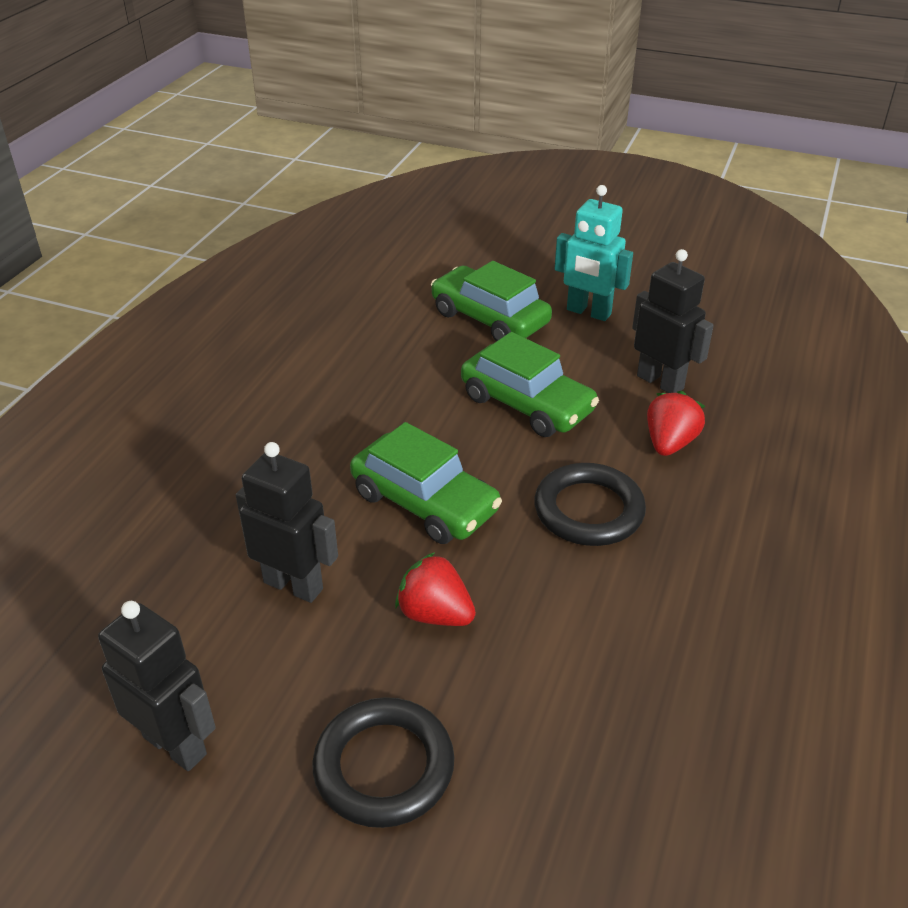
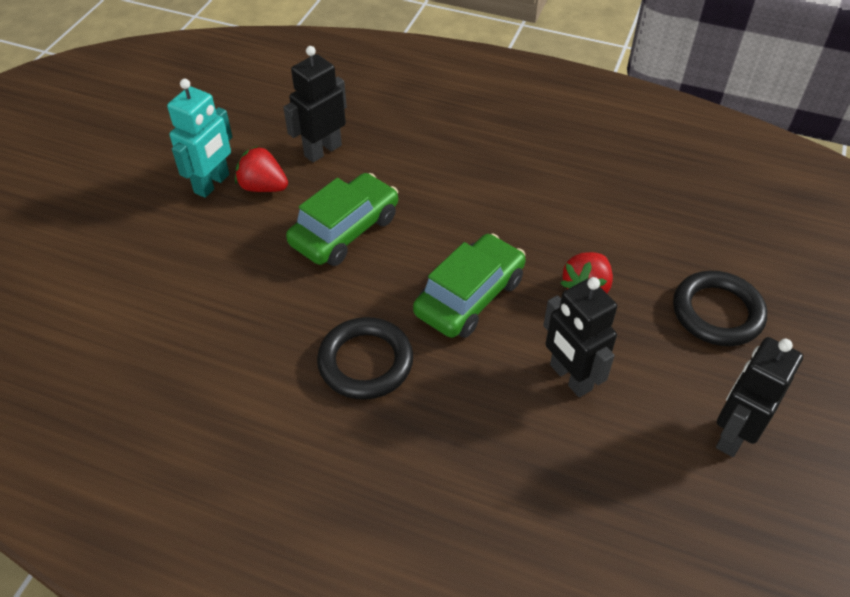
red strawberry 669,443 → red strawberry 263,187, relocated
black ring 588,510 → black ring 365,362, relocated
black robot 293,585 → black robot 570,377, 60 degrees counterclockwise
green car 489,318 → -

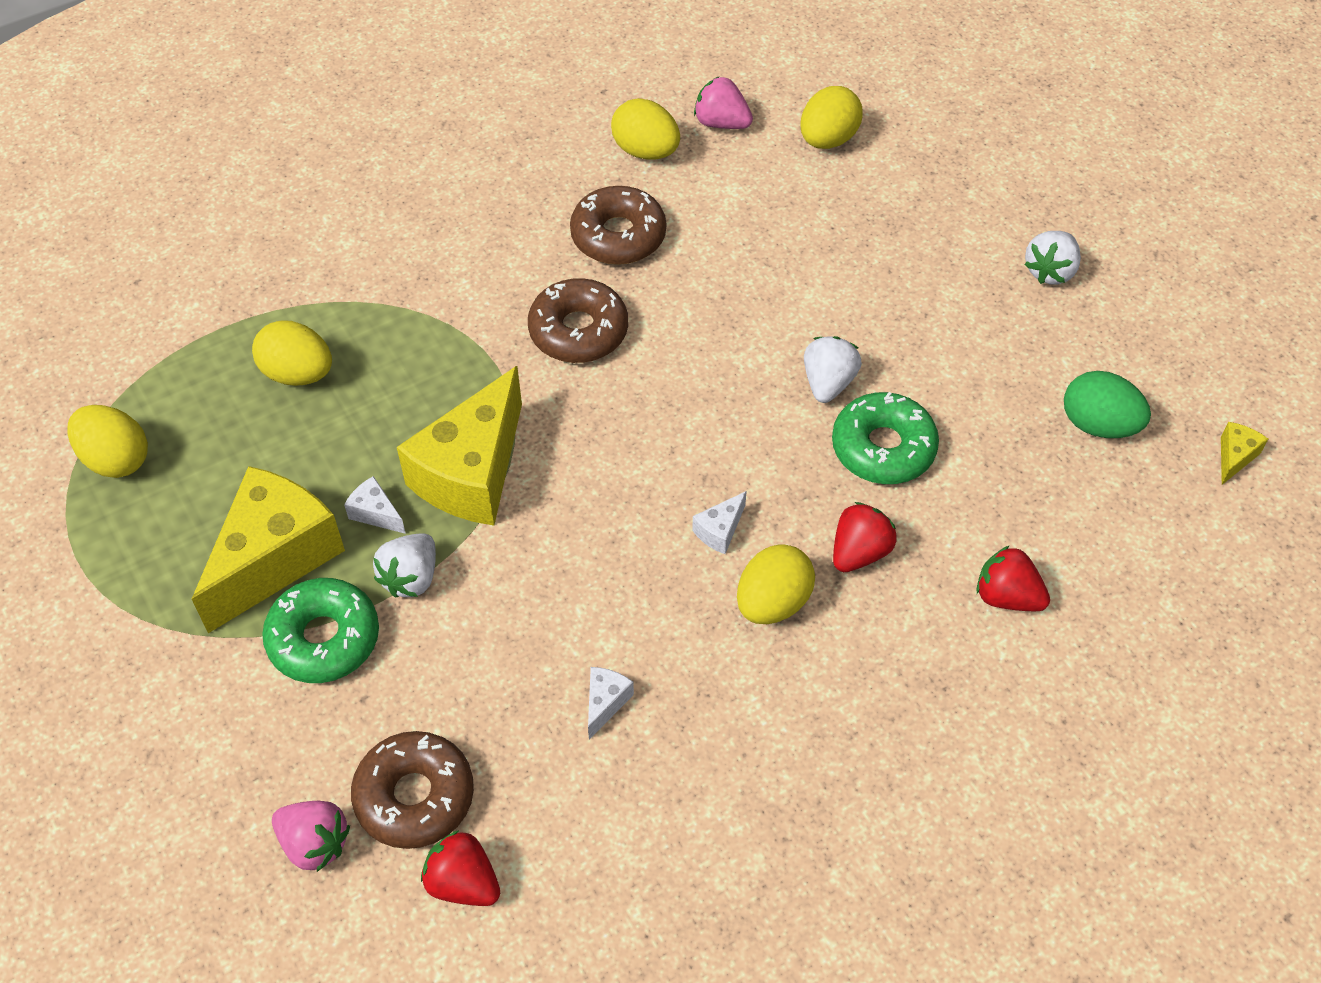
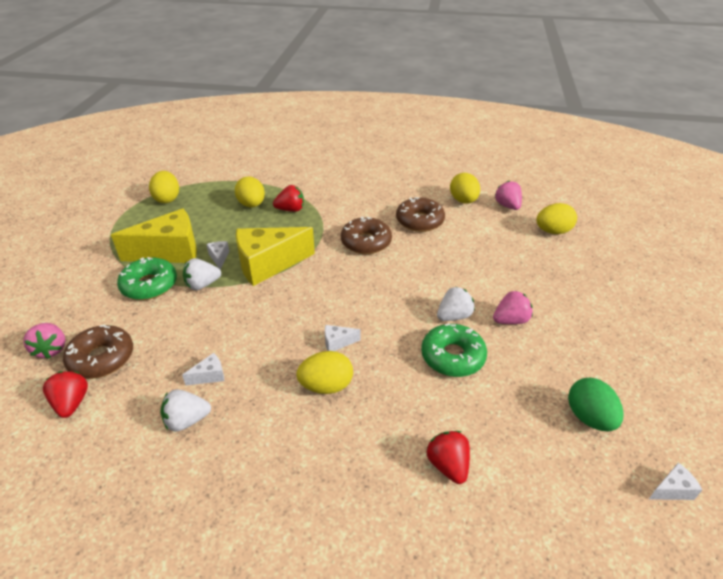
white strawberry 1050,271 → white strawberry 187,420, relocated
red strawberry 859,552 → red strawberry 291,209, relocated
- → pink strawberry 510,320
yellow cheese 1234,457 → white cheese 672,490

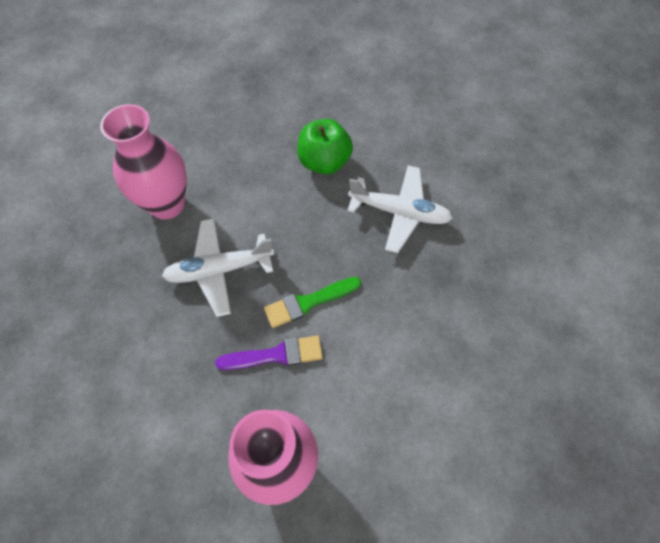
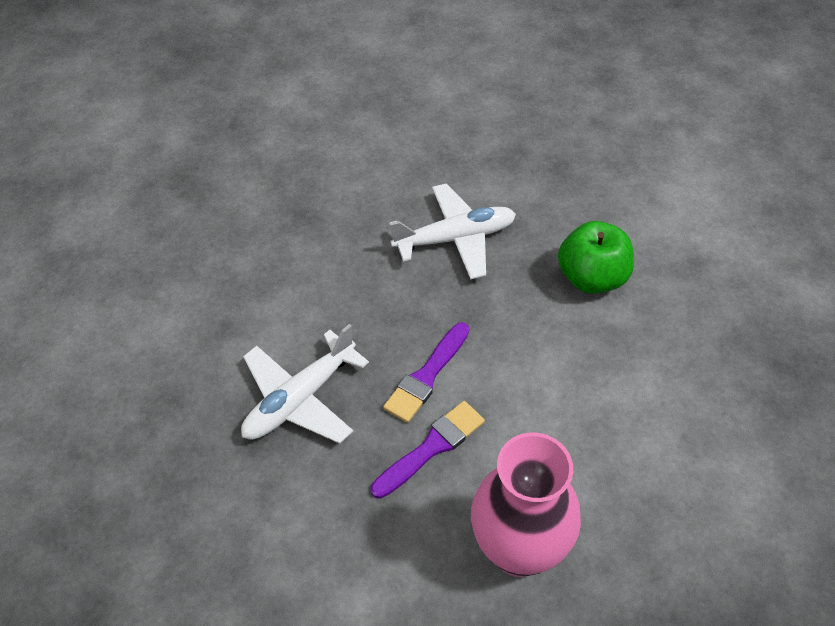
green brush 308,302 → purple brush 426,376
green apple 324,162 → green apple 592,278, relocated
pink vase 167,204 → -

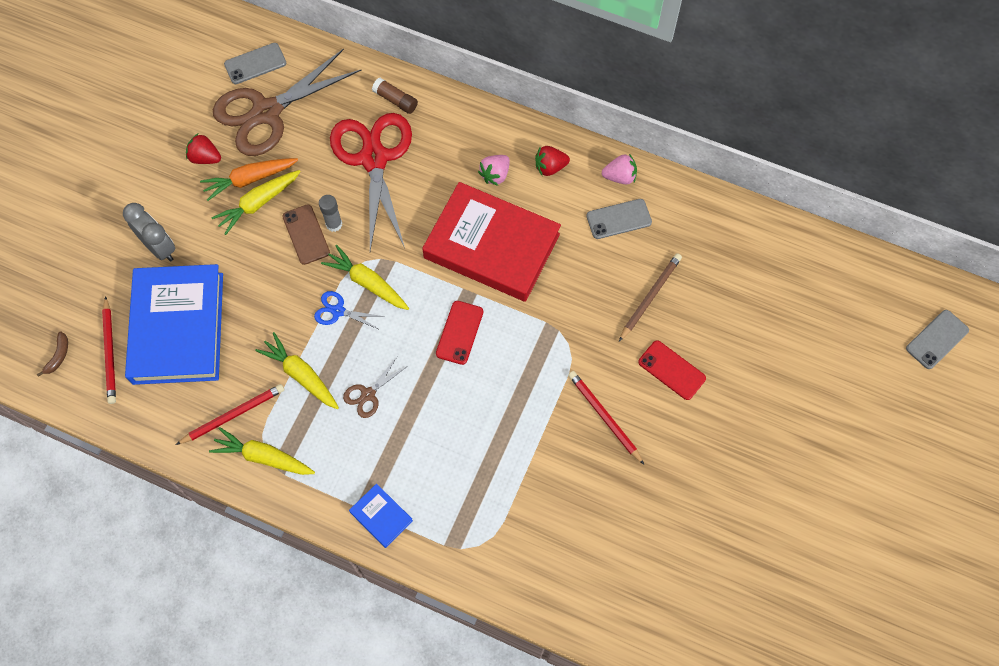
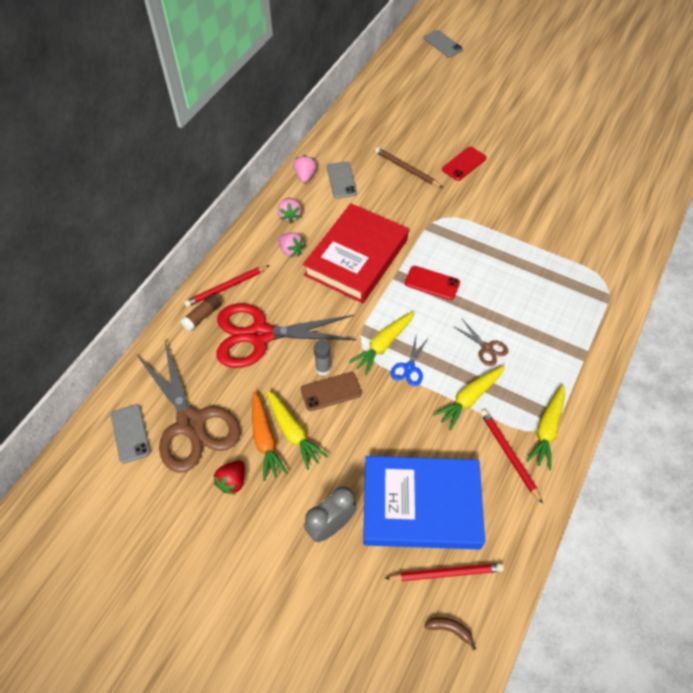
red pencil 604,417 → red pencil 226,287, relocated
red strawberry 550,167 → pink strawberry 290,216
blue book 381,516 → -

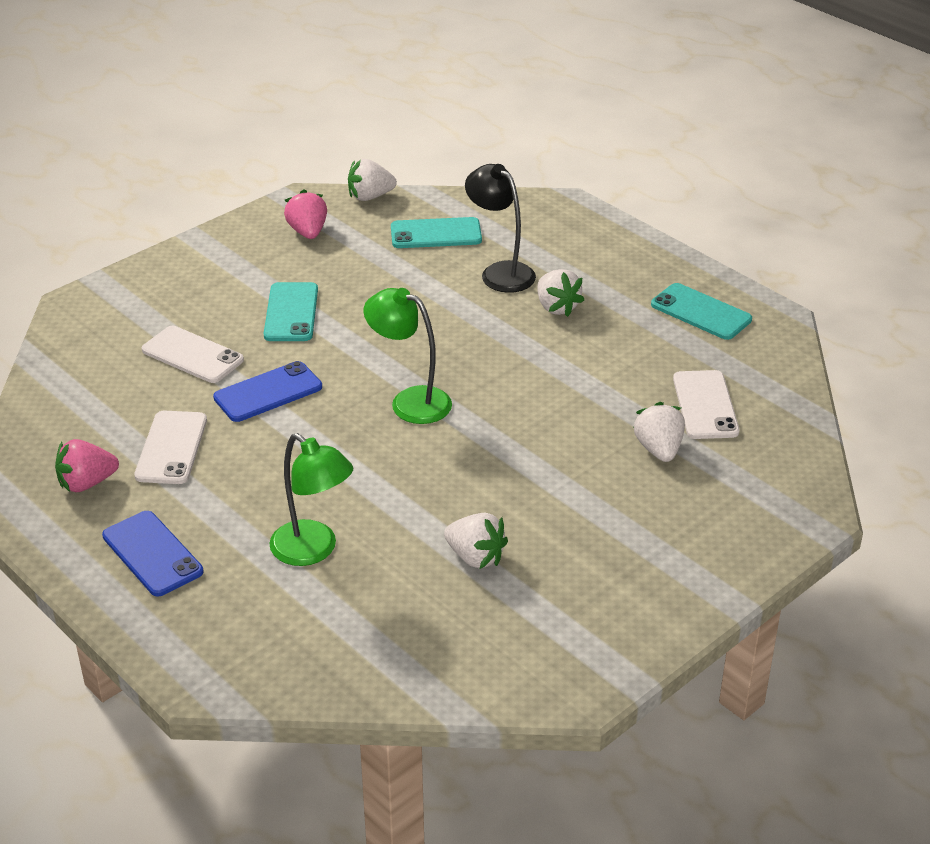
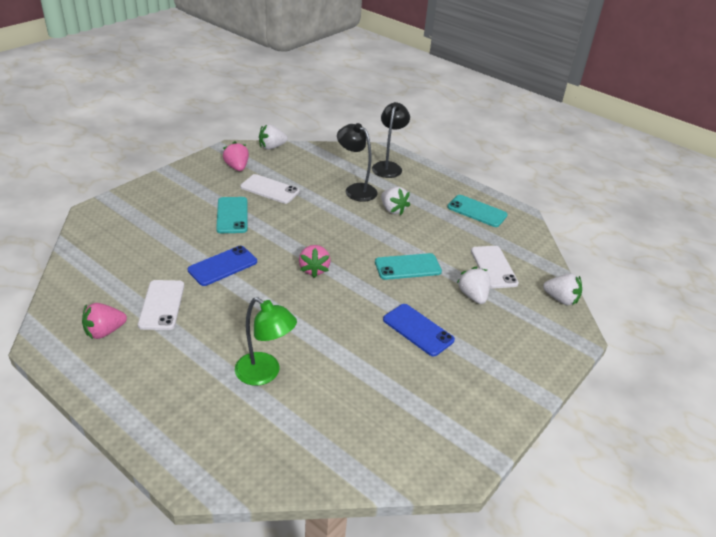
white phone 192,355 → white phone 269,189, relocated
green lamp 410,401 → pink strawberry 314,269
- → black lamp 388,166
turquoise phone 436,234 → turquoise phone 407,267, relocated
blue phone 152,554 → blue phone 418,330, relocated
white strawberry 475,557 → white strawberry 561,299, relocated

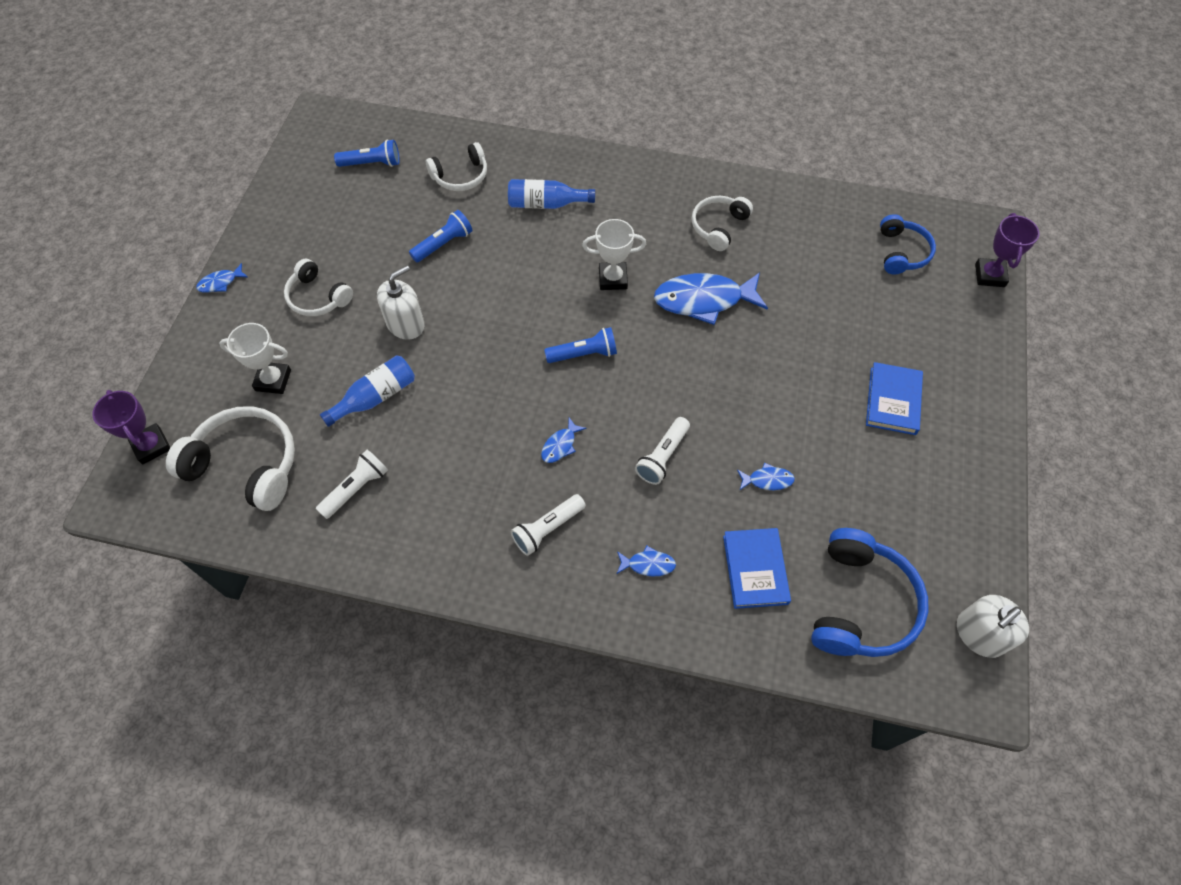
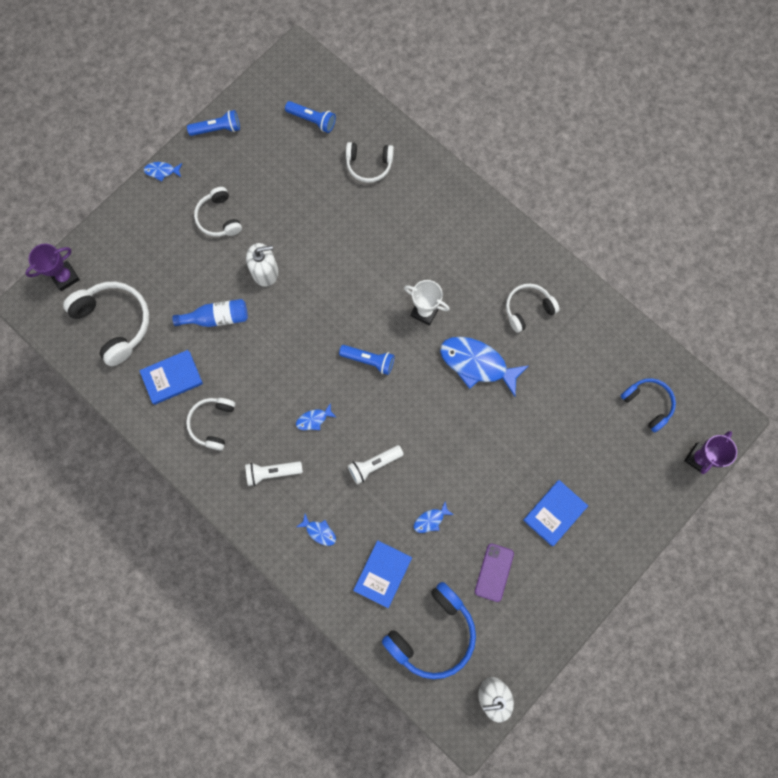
purple trophy 151,446 → purple trophy 65,277, 60 degrees clockwise
white flashlight 356,489 → blue book 172,378
- → white headphones 213,423
blue flashlight 443,244 → blue flashlight 217,129, relocated
blue fish 767,480 → blue fish 430,520, 120 degrees clockwise
- → purple phone 494,572
blue headphones 901,252 → blue headphones 648,404, 75 degrees counterclockwise
white trophy 273,380 → -
blue bottle 546,204 → -

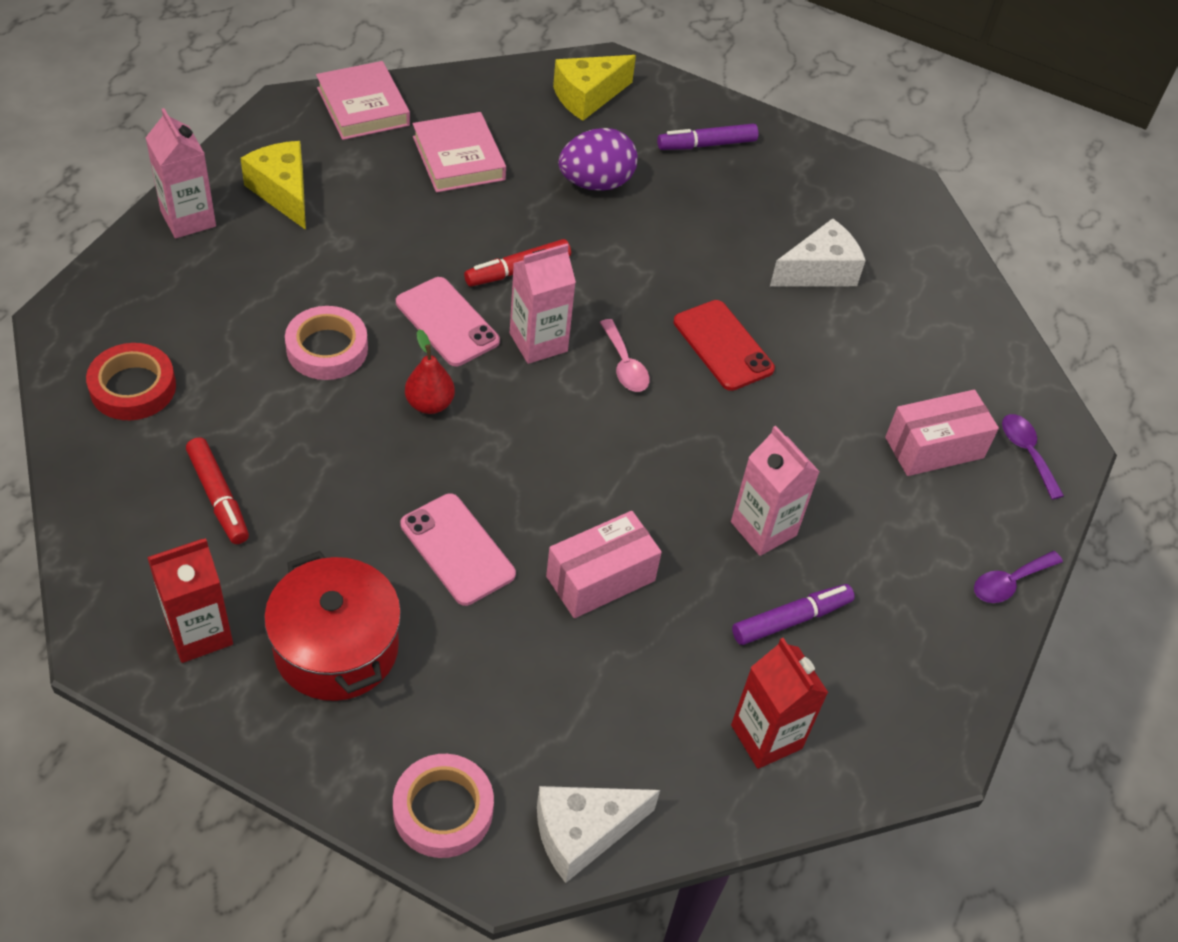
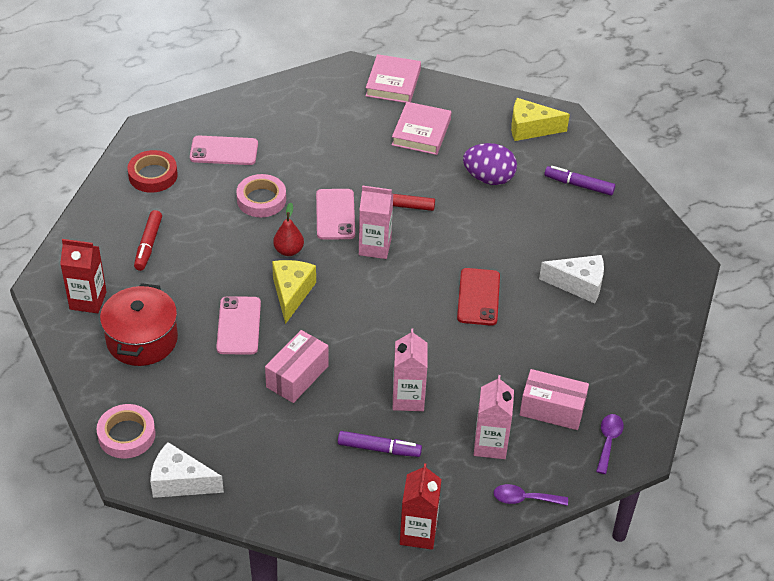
- → pink phone 224,151
pink box 600,579 → pink box 297,376, 60 degrees counterclockwise
yellow cheese 283,192 → yellow cheese 291,293, relocated
red carton 766,737 → red carton 418,533, relocated
pink carton 188,219 → pink carton 490,445, relocated
pink spoon 625,365 → -

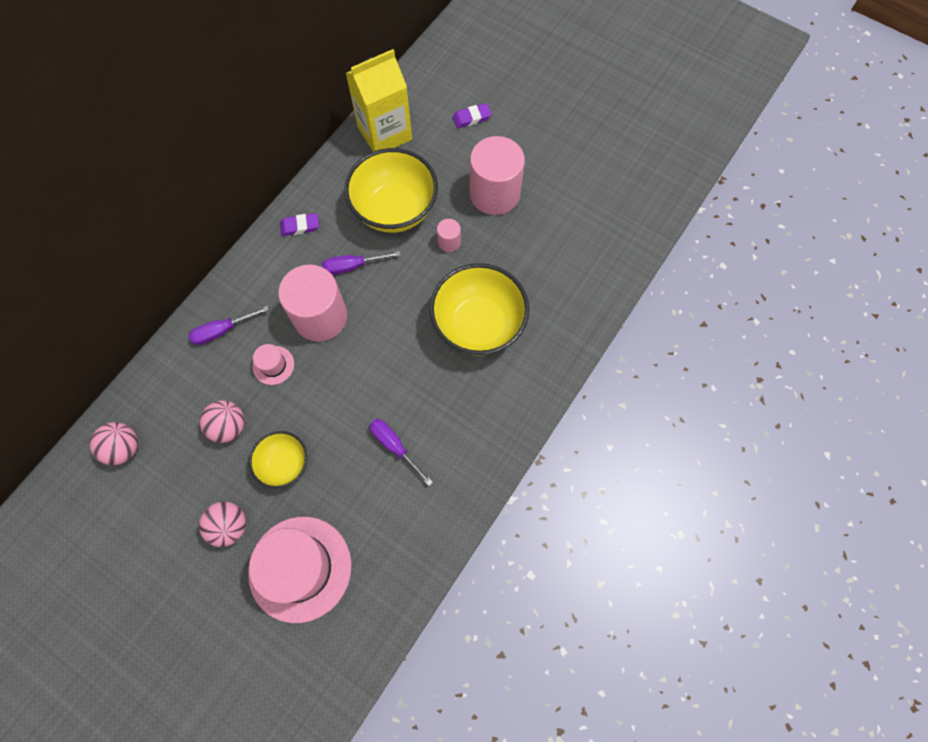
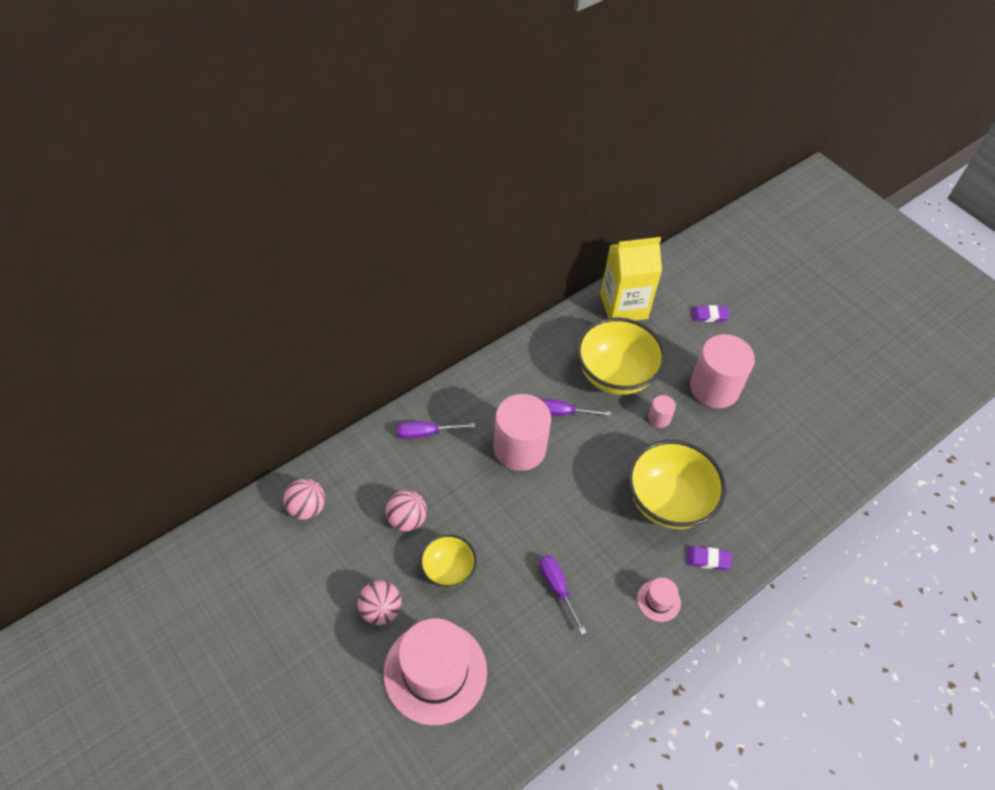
pink hat 273,365 → pink hat 658,600, relocated
purple eraser 300,226 → purple eraser 707,559, relocated

